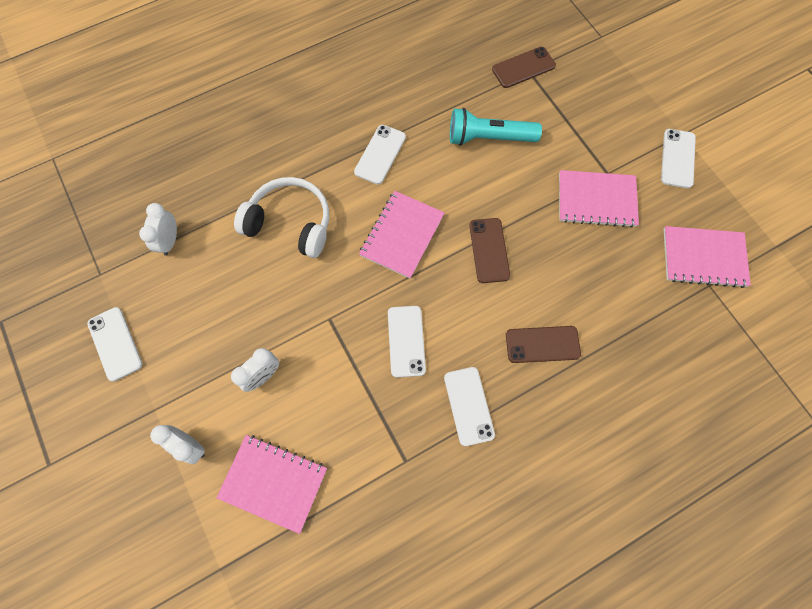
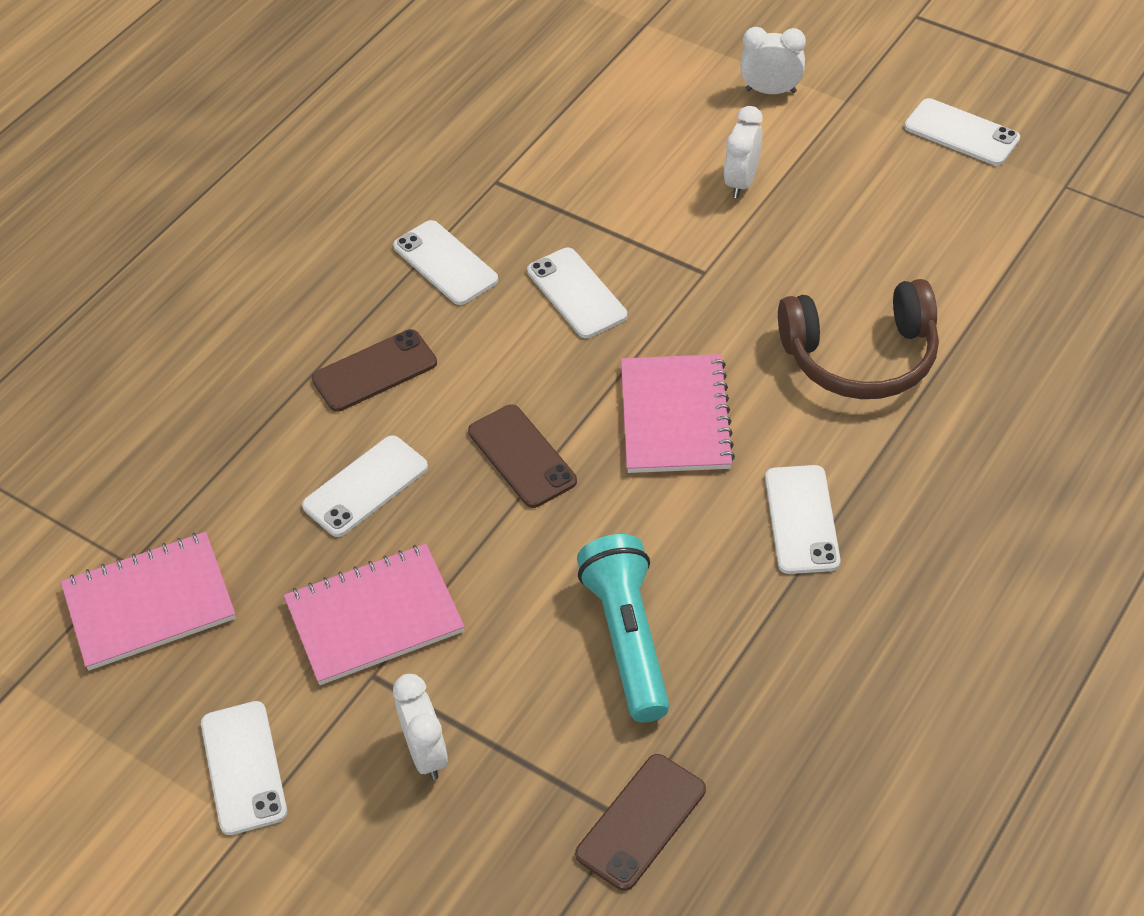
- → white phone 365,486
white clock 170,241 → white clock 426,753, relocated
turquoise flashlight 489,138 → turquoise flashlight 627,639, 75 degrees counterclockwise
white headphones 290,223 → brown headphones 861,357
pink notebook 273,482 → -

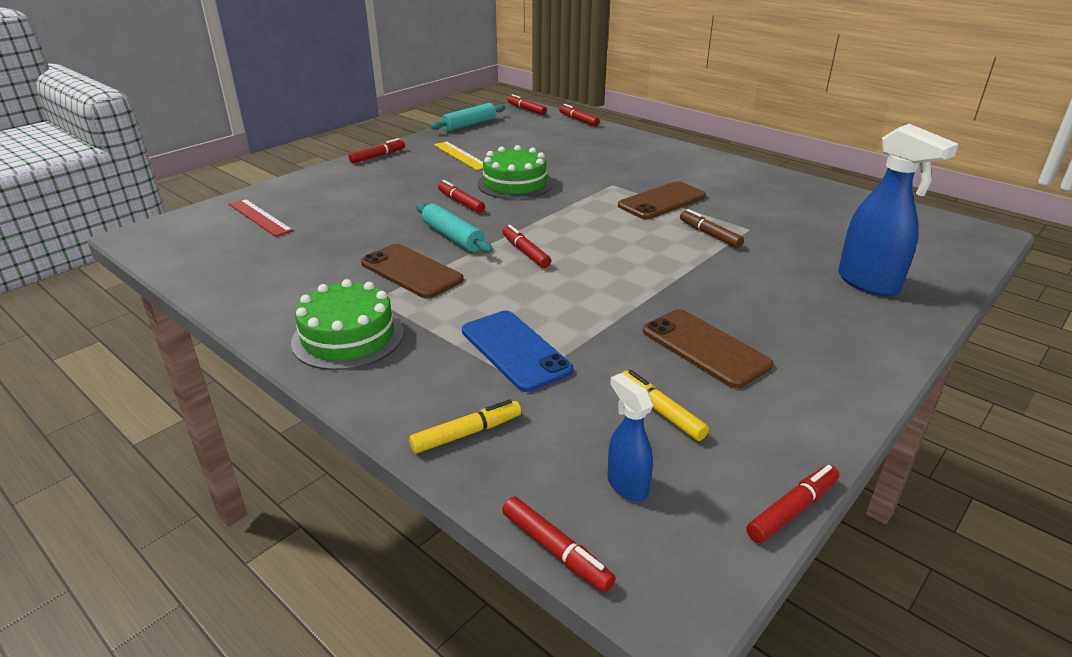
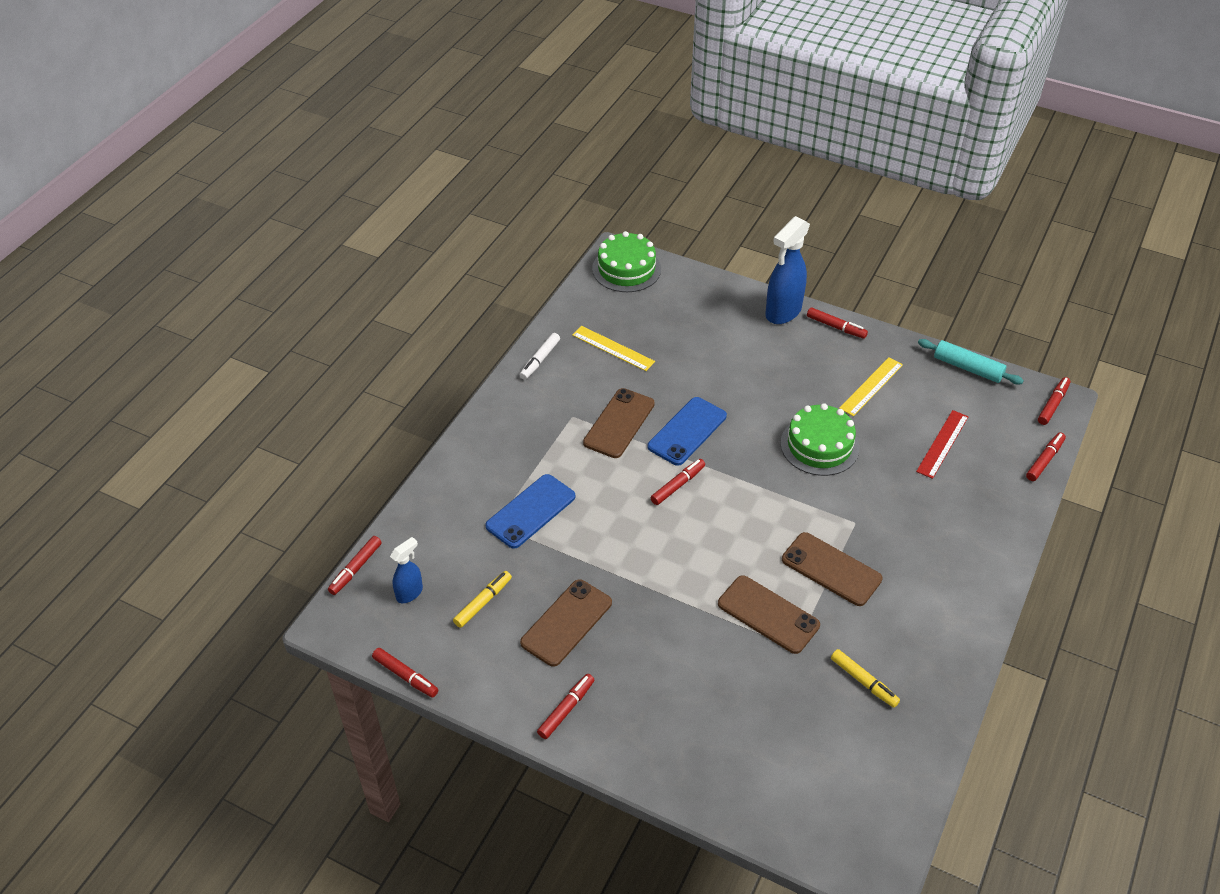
- → white marker 540,360
red marker 461,202 → red marker 566,709, relocated
- → yellow ruler 613,348
green cake 348,337 → green cake 626,269, relocated
turquoise rolling pin 453,237 → blue phone 687,431
brown marker 709,234 → brown phone 768,615
blue spray bottle 869,283 → blue spray bottle 782,312, relocated
yellow marker 467,433 → yellow marker 863,682, relocated
red ruler 259,217 → red ruler 942,444, relocated

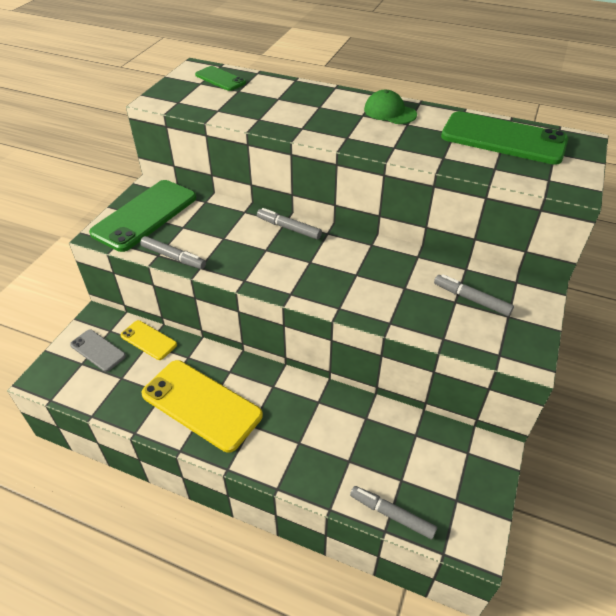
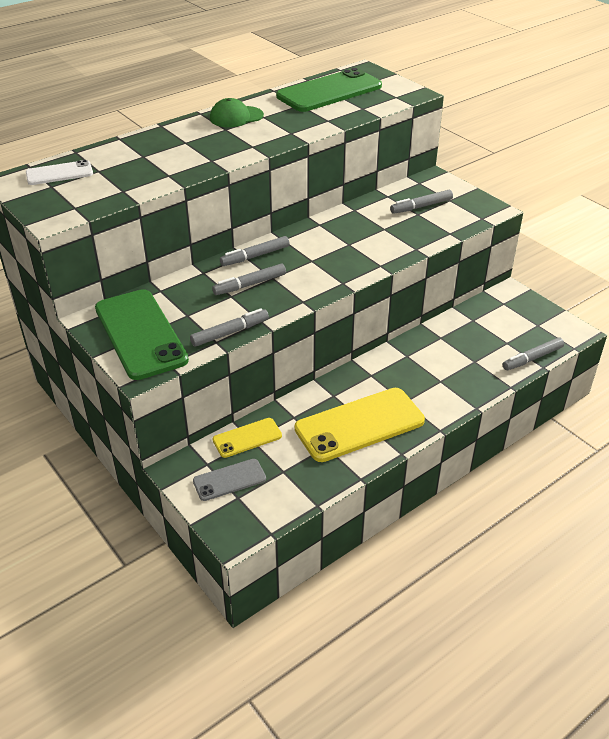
green phone 220,79 → white phone 59,173
- → grey marker 250,284

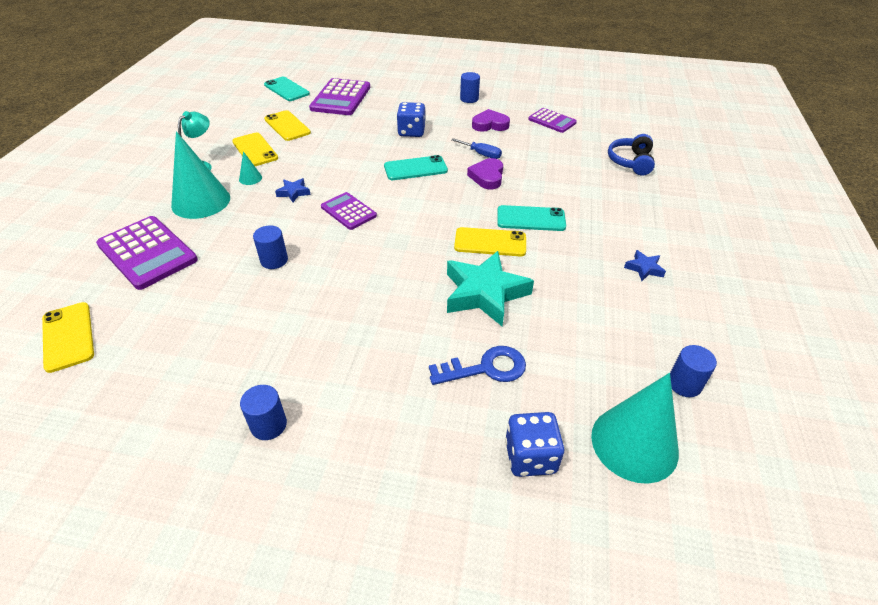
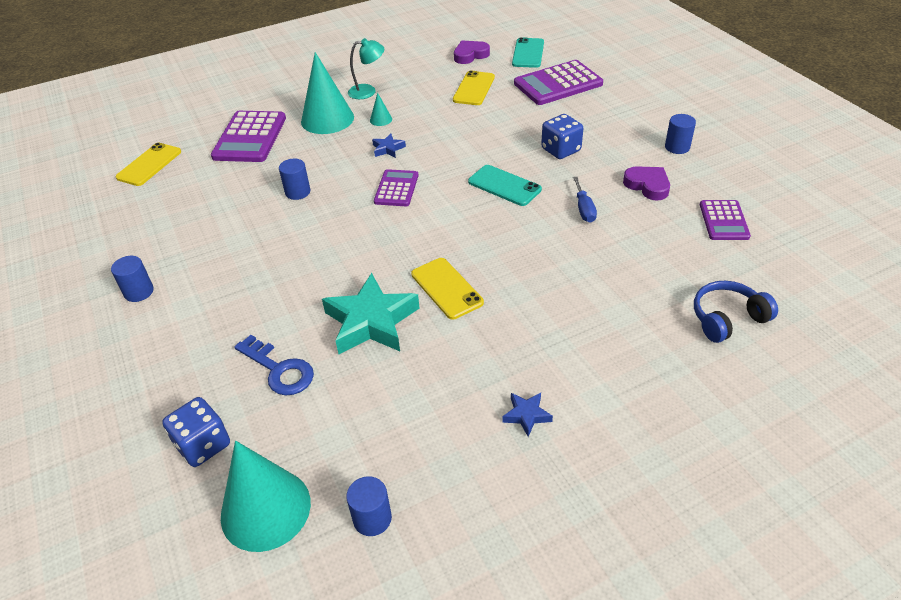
purple heart 487,177 → purple heart 470,55, relocated
yellow phone 255,150 → -
turquoise phone 531,219 → -

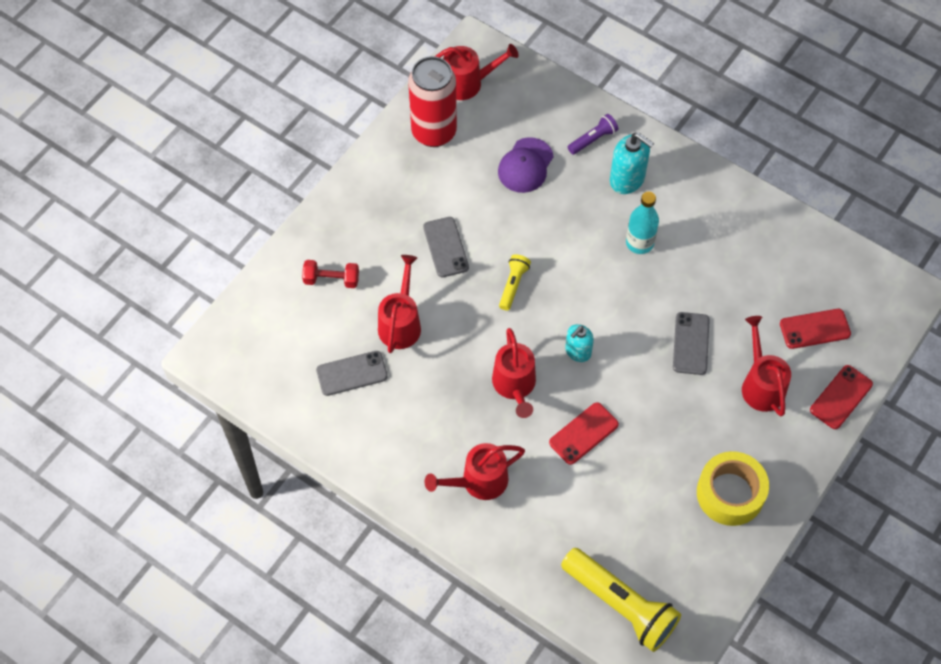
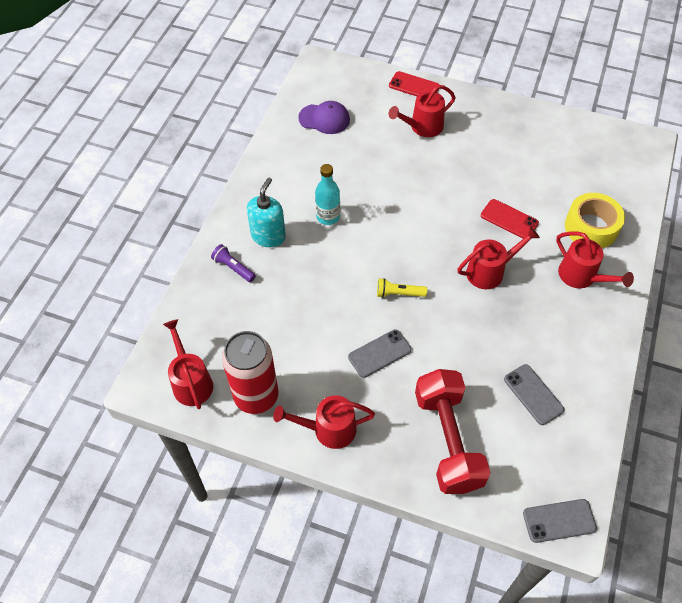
red watering can 401,323 → red watering can 328,429, relocated
purple cap 525,165 → purple cap 324,119, relocated
red dumbbell 331,280 → red dumbbell 448,440, x2.14
grey phone 691,343 → grey phone 559,520, relocated
yellow tape 730,493 → yellow tape 591,227, relocated
yellow flashlight 620,604 → -
turquoise soap dispenser 578,351 → -
red phone 814,329 → -

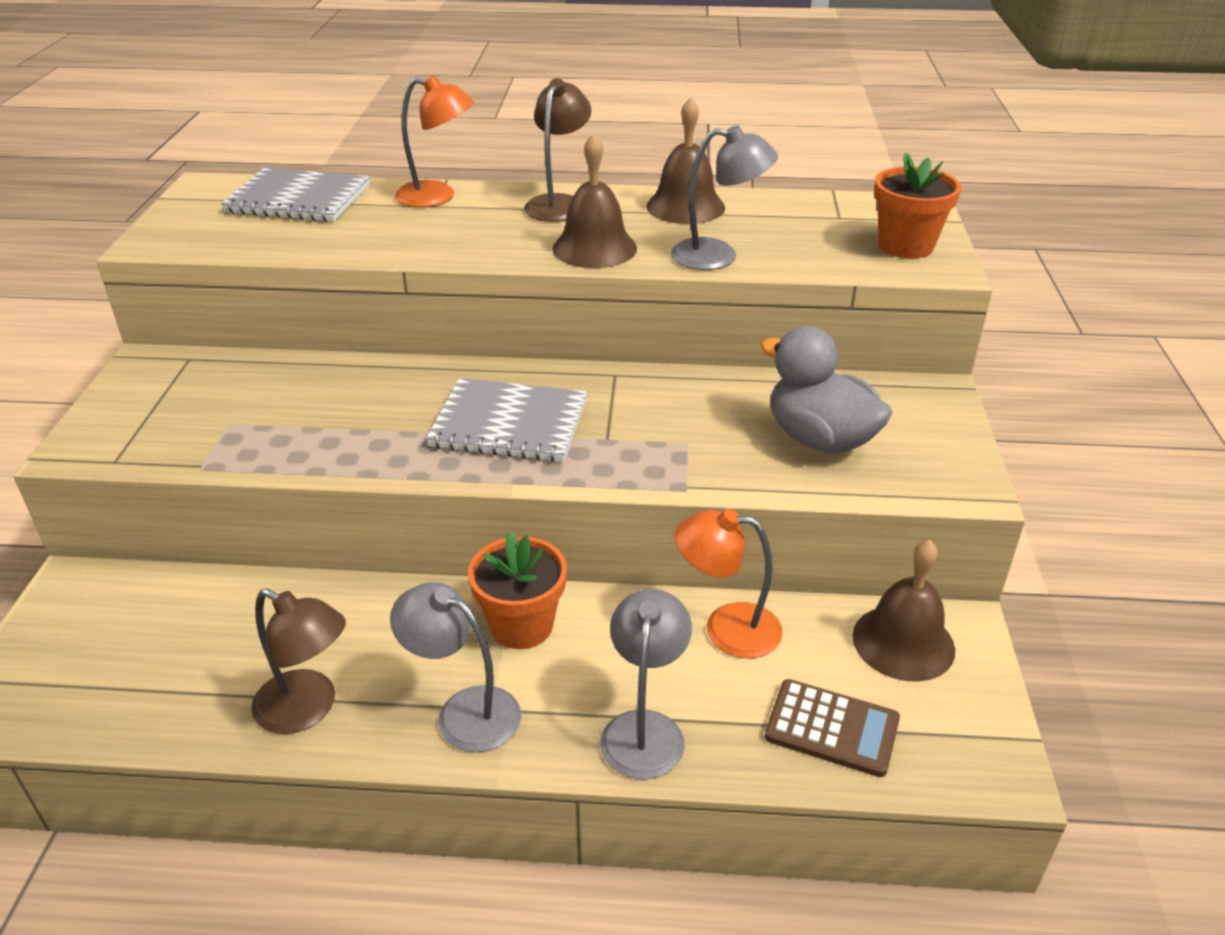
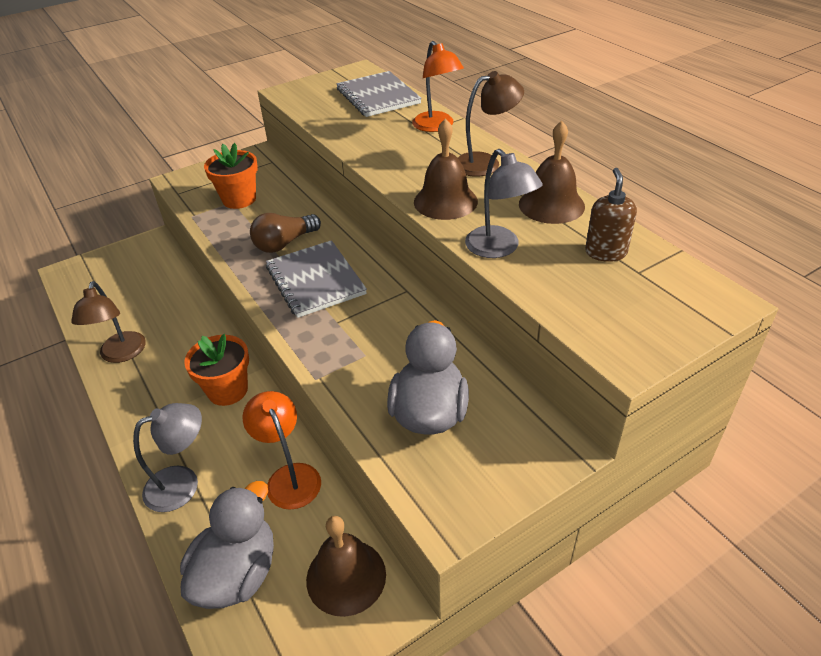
brown calculator 832,728 → grey duck 237,573
orange flower pot 906,246 → orange flower pot 239,199, relocated
- → brown light bulb 284,243
- → brown soap dispenser 605,252
grey lamp 464,711 → -

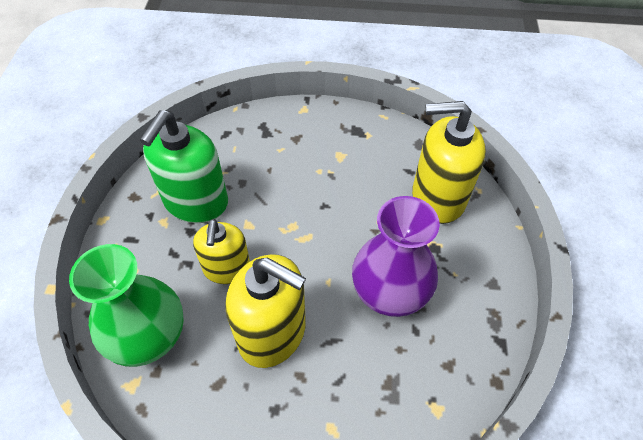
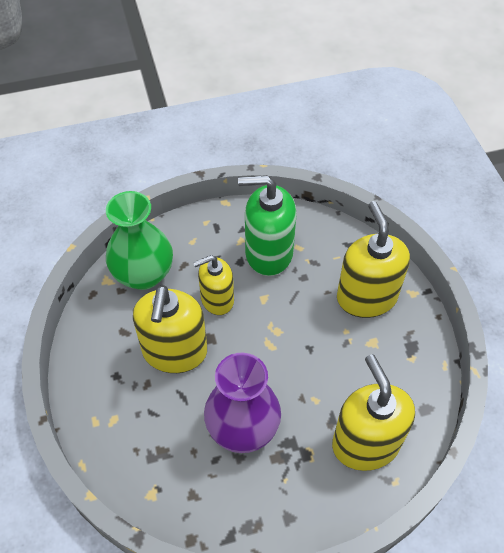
- → yellow soap dispenser 366,297

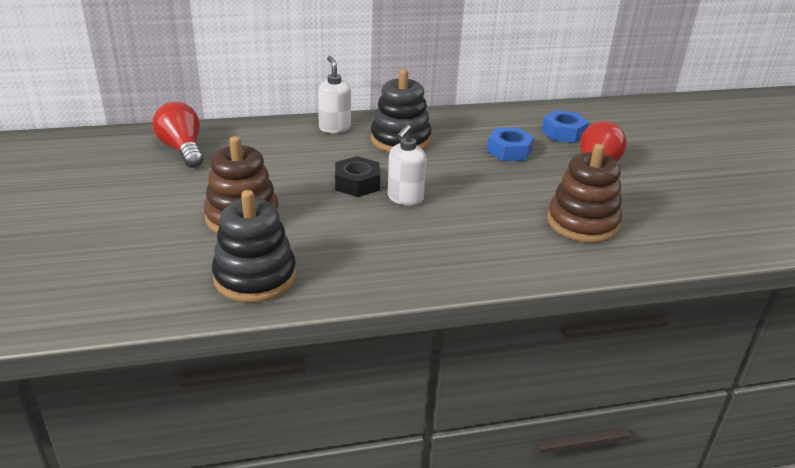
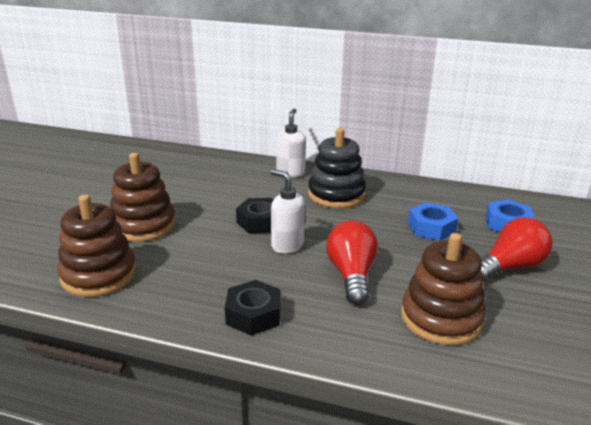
black stacking toy 255,277 → brown stacking toy 99,275
- → black nut 253,314
white soap dispenser 405,198 → white soap dispenser 287,245, 75 degrees clockwise
red light bulb 182,149 → red light bulb 351,275, relocated

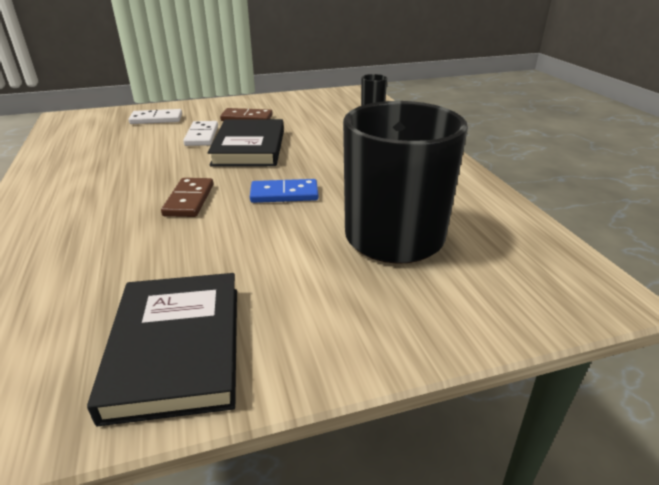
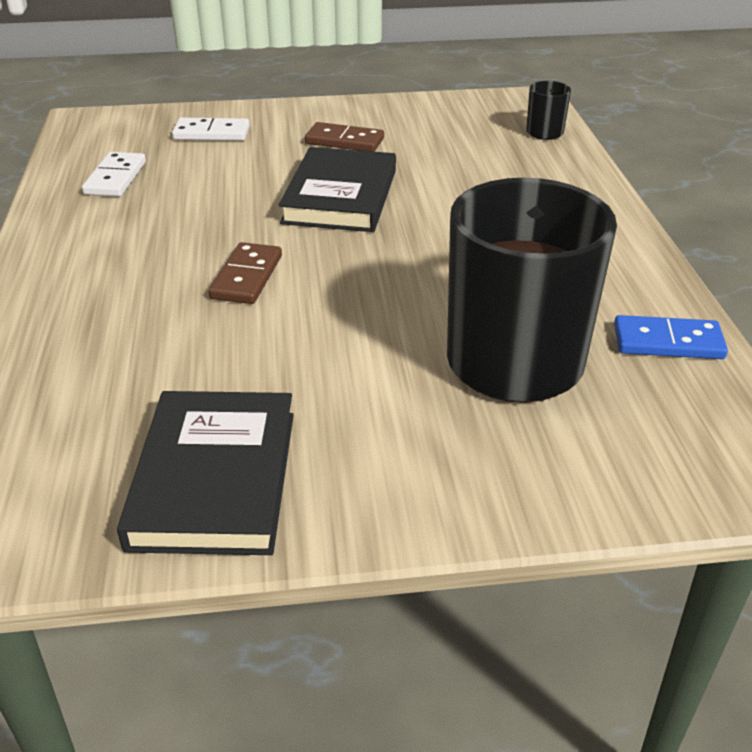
white domino 201,136 → white domino 115,178, relocated
blue domino 284,194 → blue domino 668,342, relocated

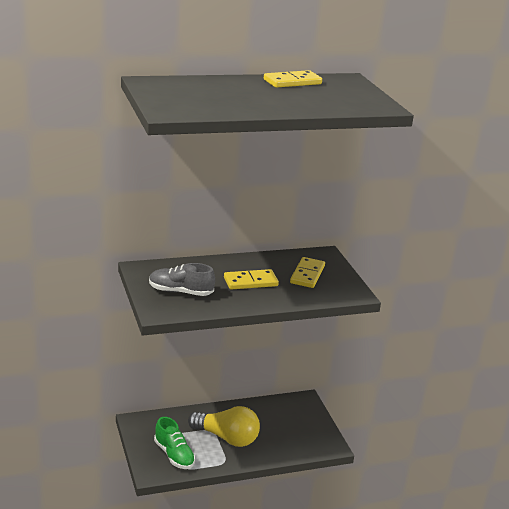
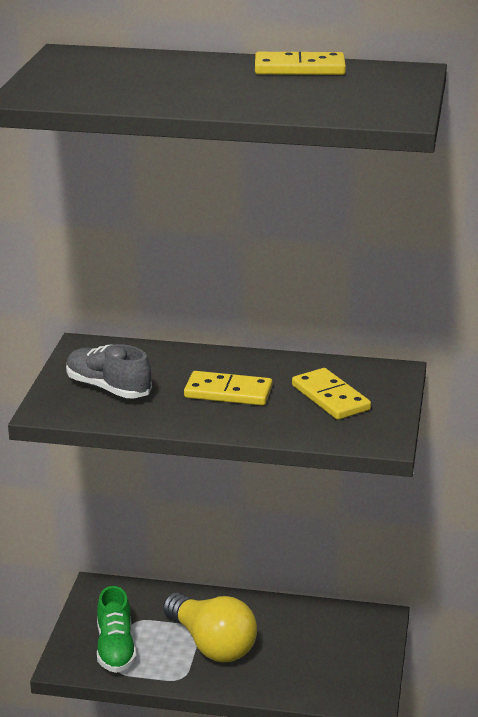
yellow domino 307,275 → yellow domino 330,397, 75 degrees counterclockwise

